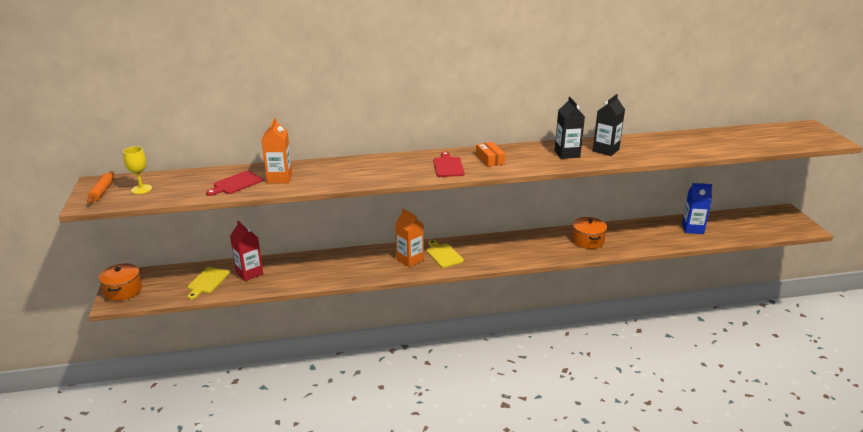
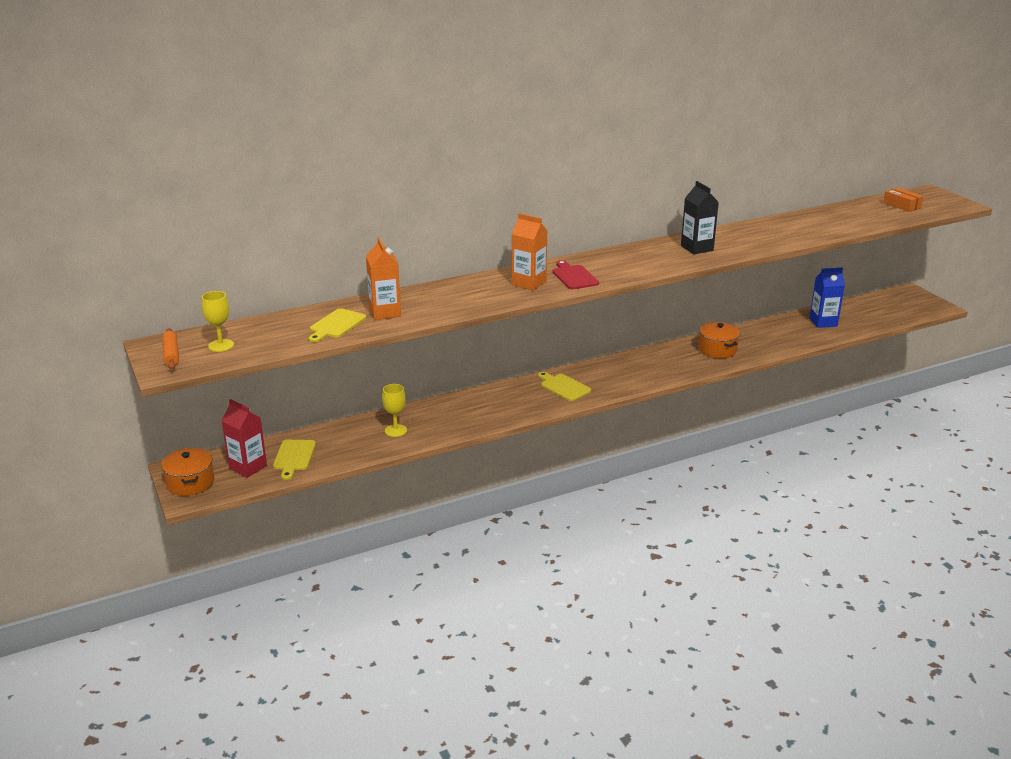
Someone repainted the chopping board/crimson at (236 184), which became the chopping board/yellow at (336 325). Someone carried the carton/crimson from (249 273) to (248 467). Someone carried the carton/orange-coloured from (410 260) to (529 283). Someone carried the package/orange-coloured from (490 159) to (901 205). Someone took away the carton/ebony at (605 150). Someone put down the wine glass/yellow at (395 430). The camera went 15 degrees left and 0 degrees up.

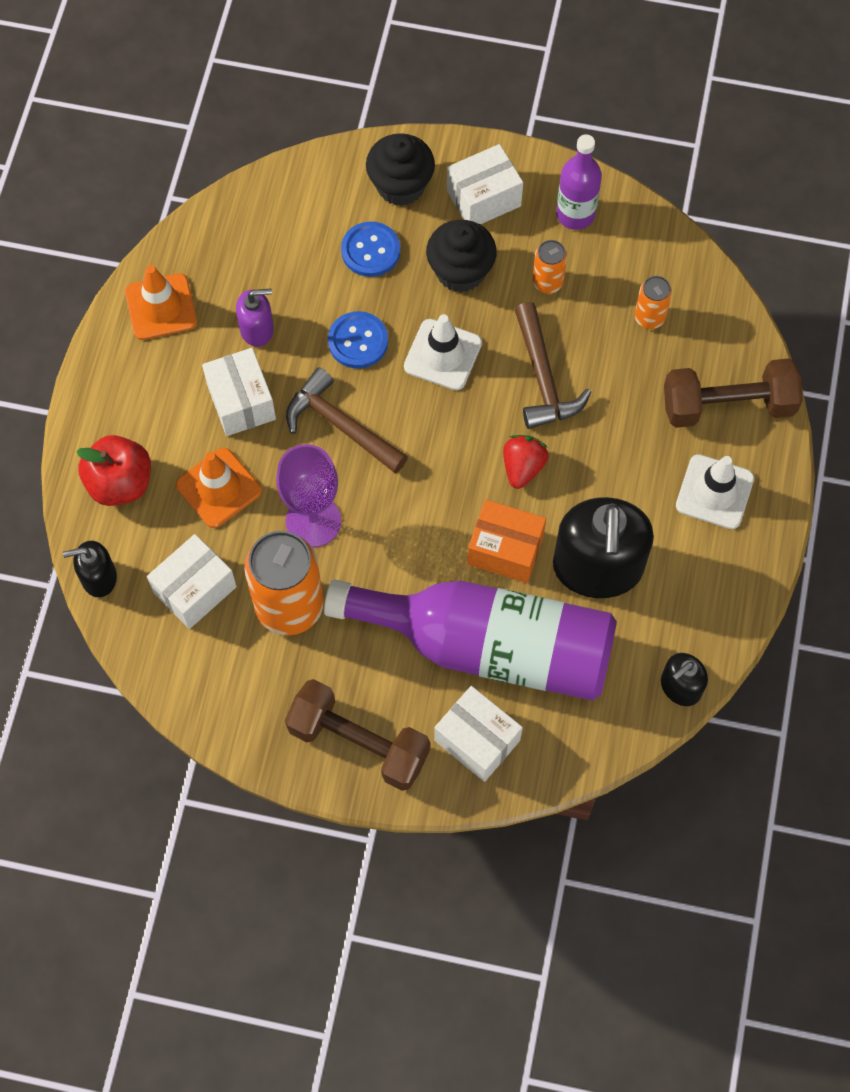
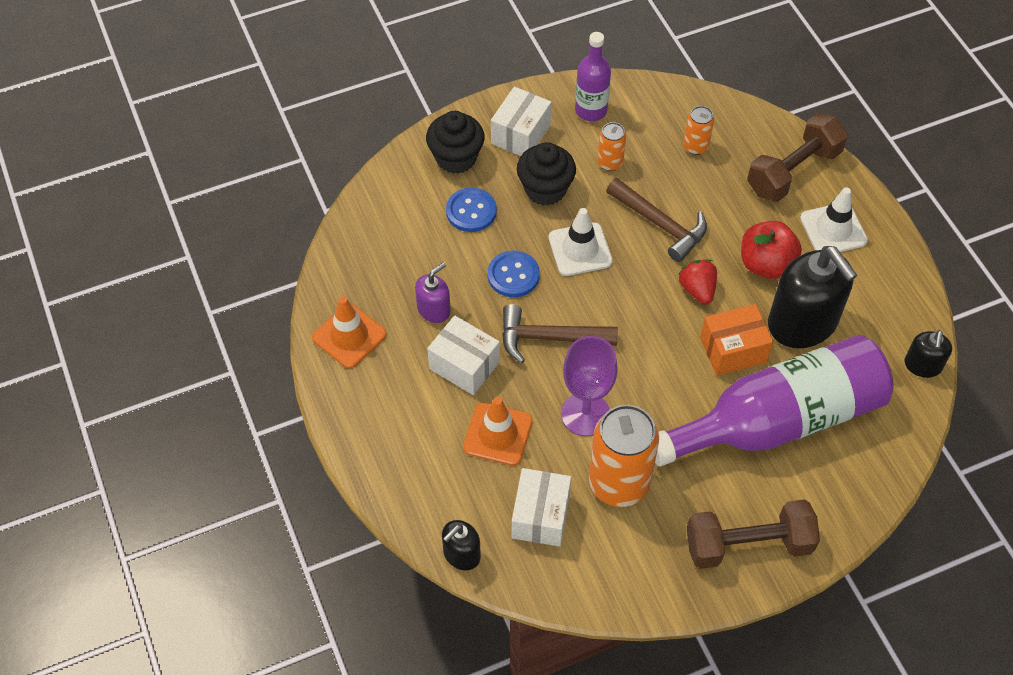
Someone carried the apple fruit/crimson from (120 483) to (766 264). Someone took away the package/white at (477 740). The camera went 35 degrees left and 10 degrees down.

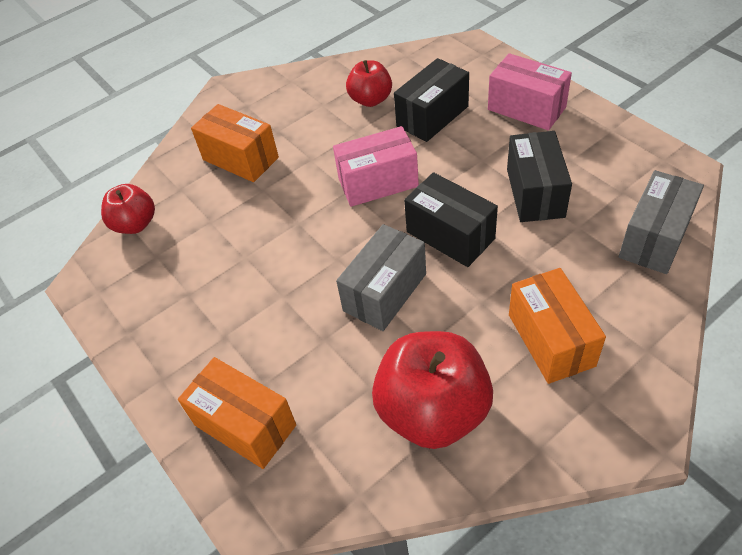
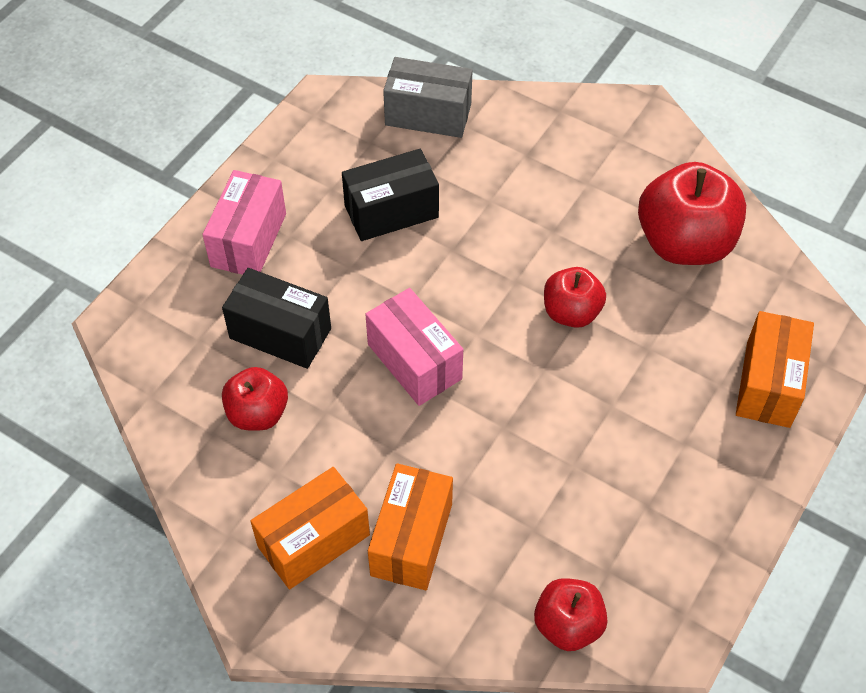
Someone swapped the package/ash-grey at (384 292) for the apple fruit/crimson at (571 312). Someone took away the package/ebony at (450 235). Someone carried the package/orange-coloured from (551 340) to (313 540). The camera went 115 degrees left and 5 degrees up.

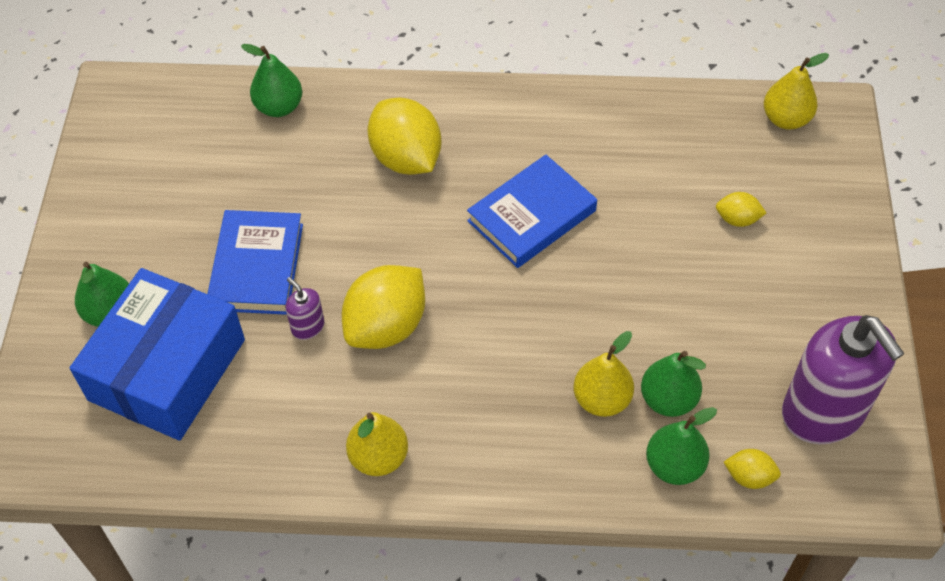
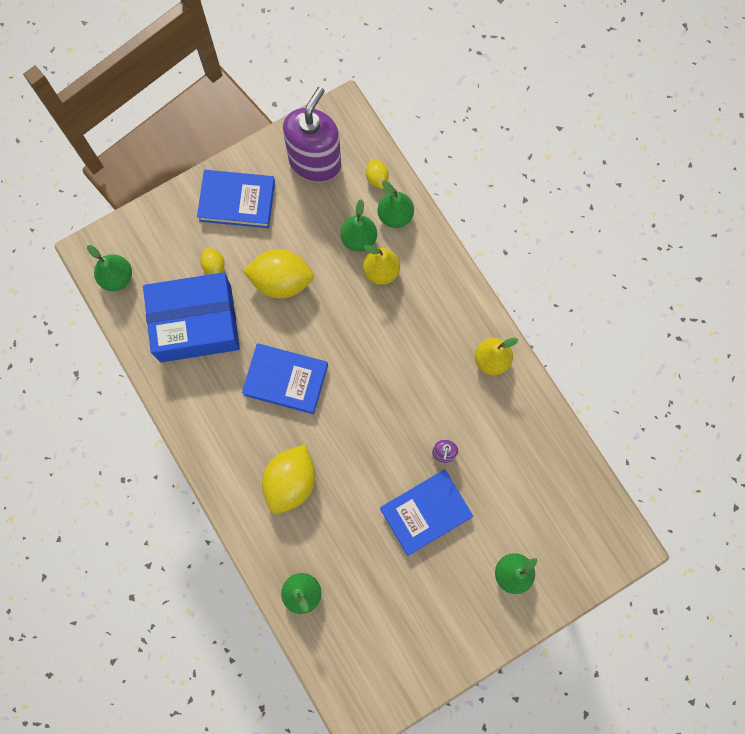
Someone carried the package/royal blue from (167 369) to (195 323). Someone carried the lemon/yellow from (386 326) to (281 281). Someone repainted the pear/yellow at (786 119), which became the pear/green at (117 277). Someone put down the hardback/royal blue at (237 201). The camera went 125 degrees left and 20 degrees up.

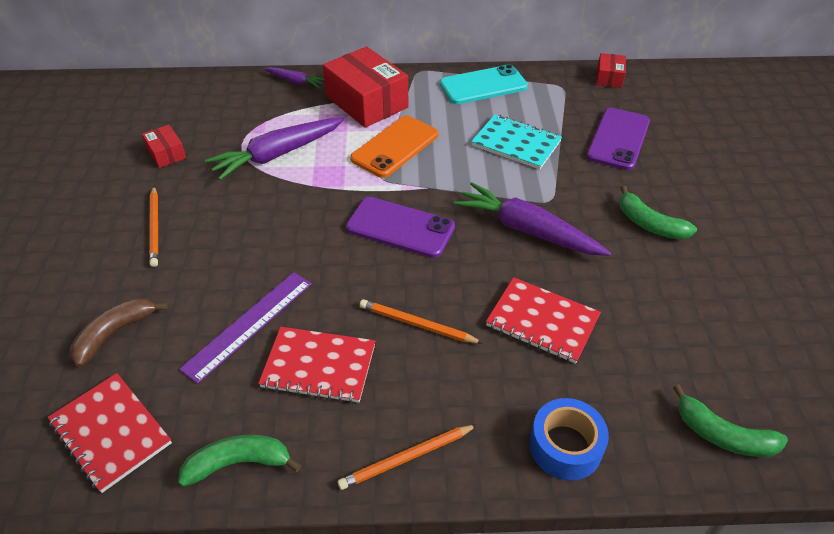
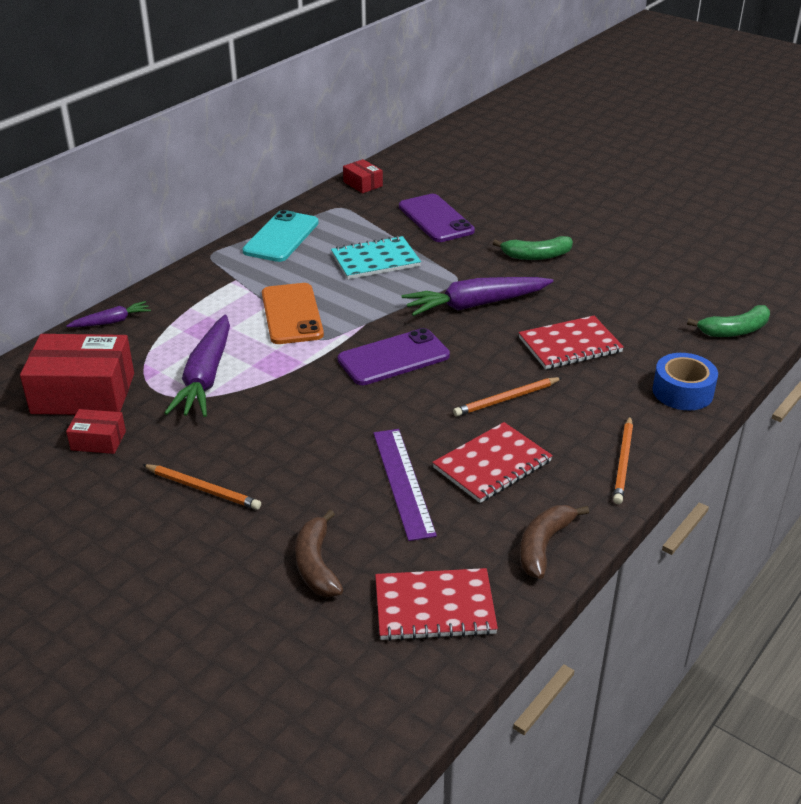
Someone repainted the toy banana/green at (238 463), which became the toy banana/russet at (544 546). Someone carried the package/crimson from (366 102) to (83 393). The camera went 50 degrees left and 10 degrees down.

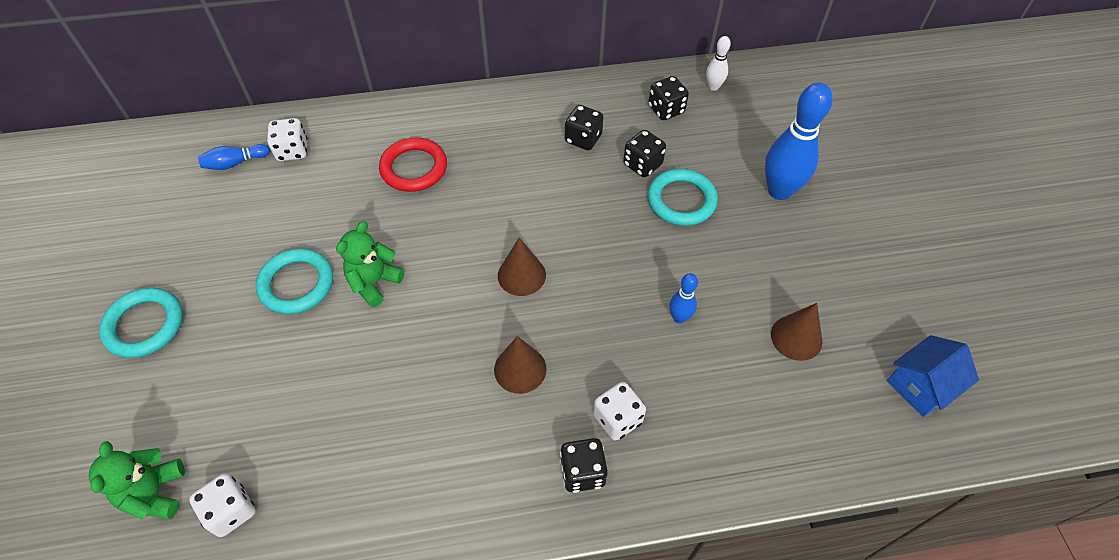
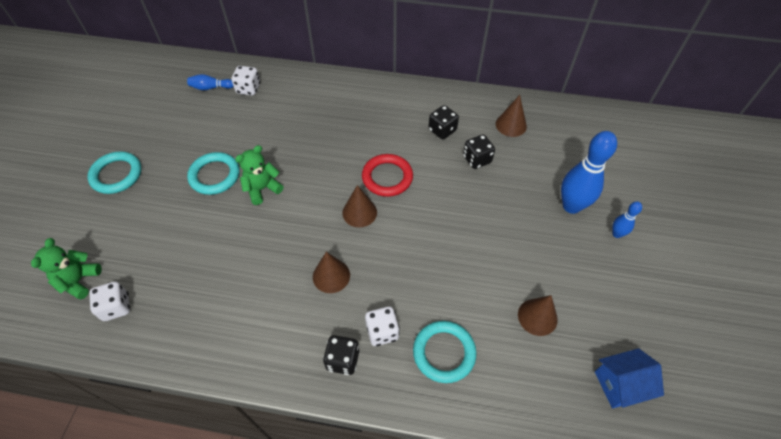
Someone carried the ring/crimson from (414 168) to (387 177). Someone swapped the dice/ebony at (666 110) for the cone shape/russet at (511 125). Someone carried the ring/aqua from (681 200) to (444 353). Someone carried the skittle/royal blue from (679 317) to (616 234). Someone took away the skittle/white at (713 87). The camera went 20 degrees right and 0 degrees up.

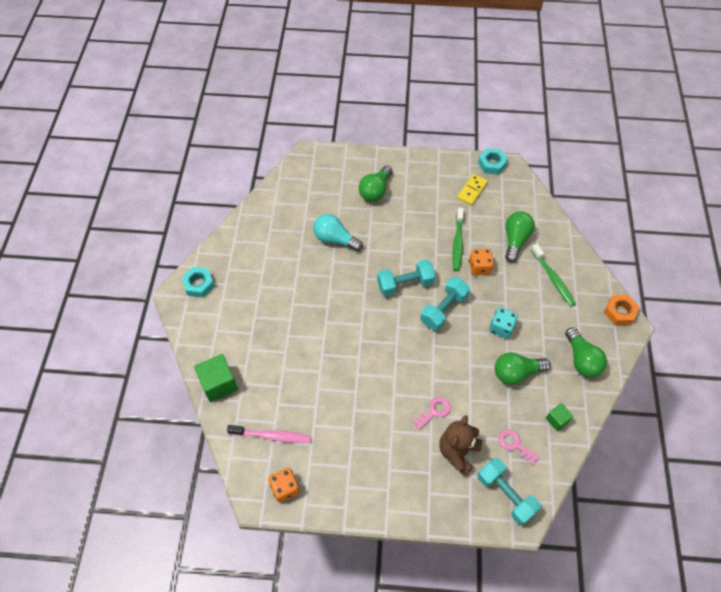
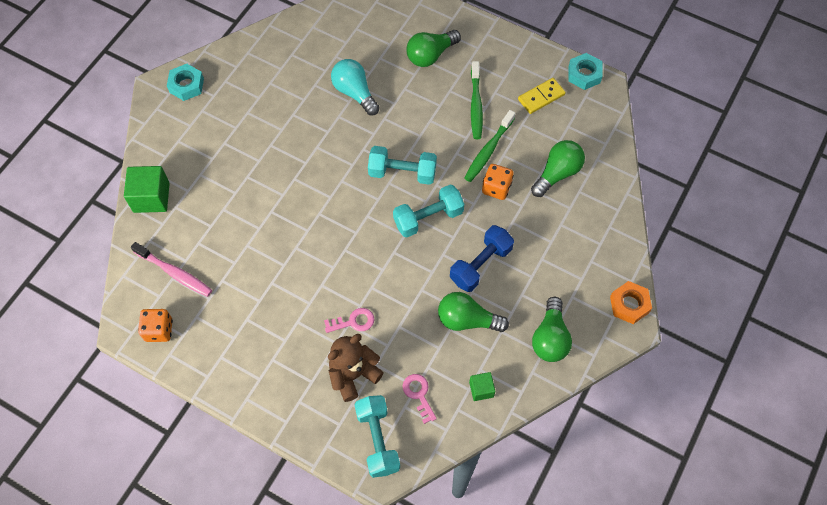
Someone swapped the dice/aqua at (501 328) for the hand weight/royal blue at (480 265). Someone carried the toothbrush/green from (553 279) to (476 105). The camera went 25 degrees right and 5 degrees up.

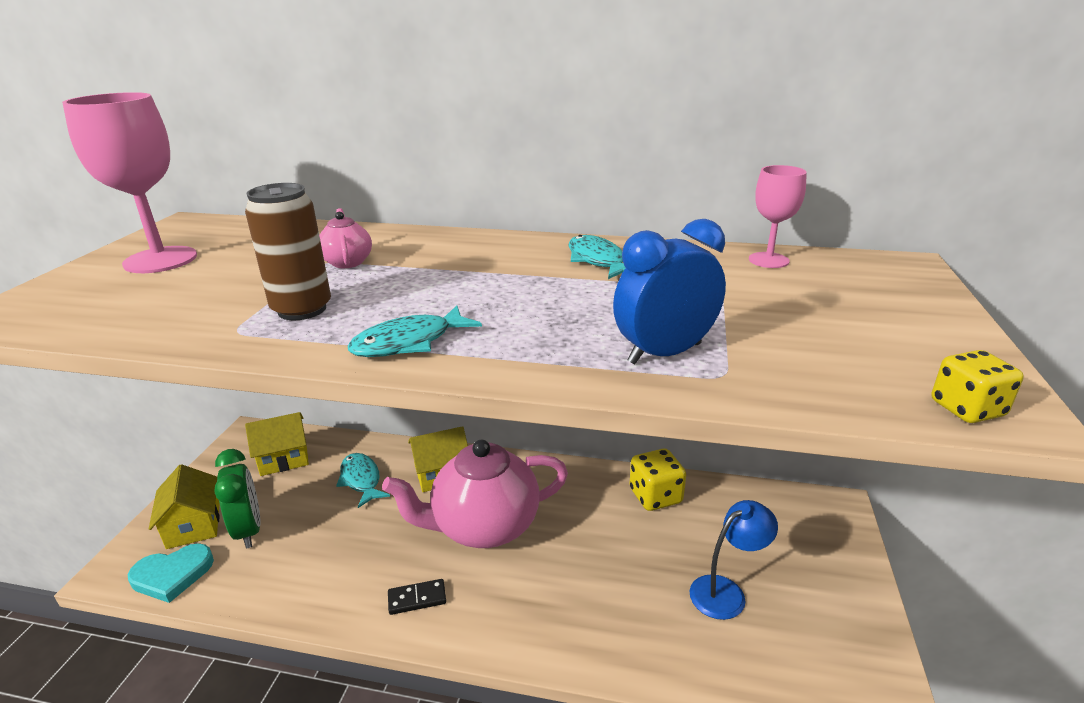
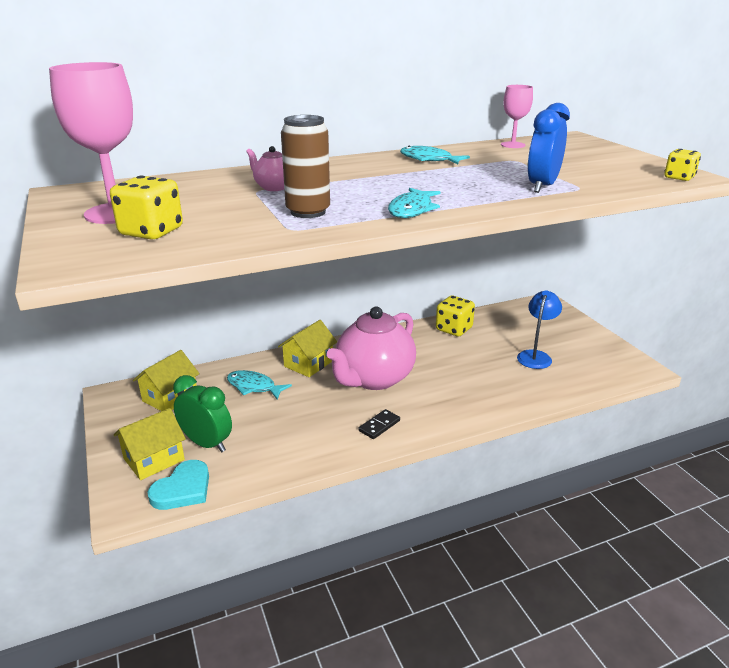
Someone rotated the house/yellow at (194 525) by 75 degrees counterclockwise. Someone put down the dice/yellow at (151 232). The camera went 35 degrees left and 0 degrees up.

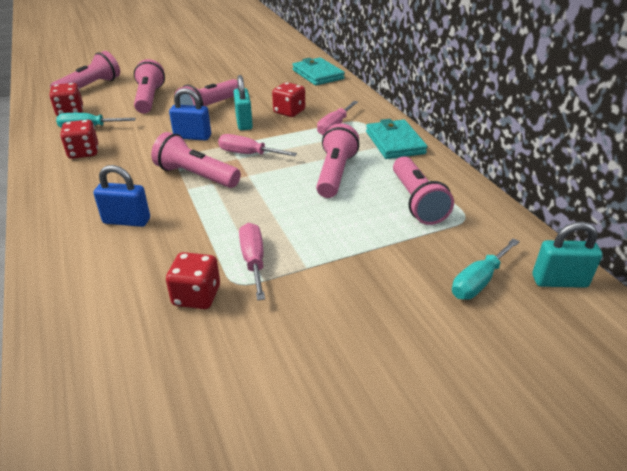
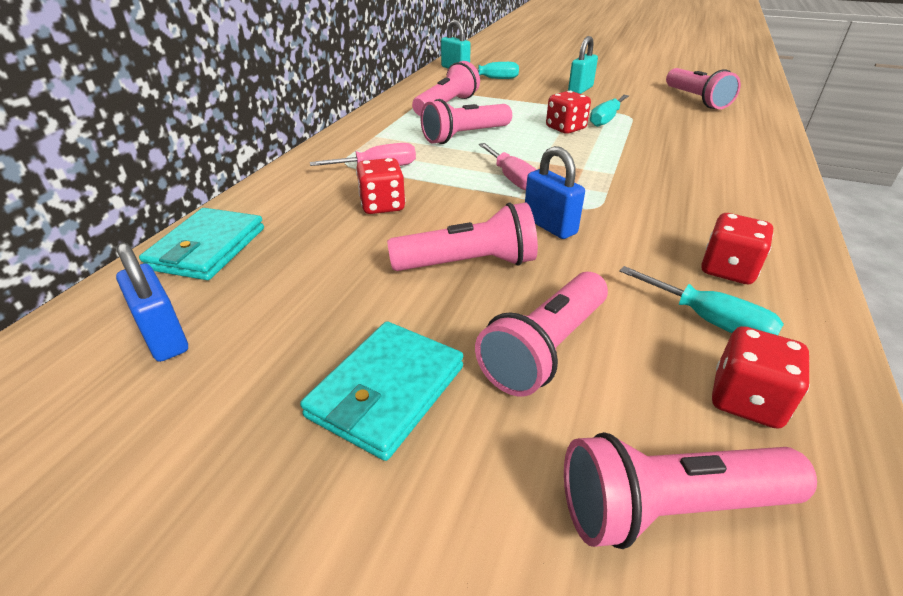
Someone carried the padlock/royal blue from (127 221) to (164 337). Someone carried the torch/pink from (196 176) to (696 100). Someone carried the dice/crimson from (196 296) to (565 128). Someone carried the padlock/aqua from (244 123) to (580 90). Someone repainted the flat screwdriver/pink at (253 261), which became the flat screwdriver/aqua at (606 119). Someone carried the wallet/aqua from (394 142) to (387 391). The camera went 135 degrees left and 0 degrees up.

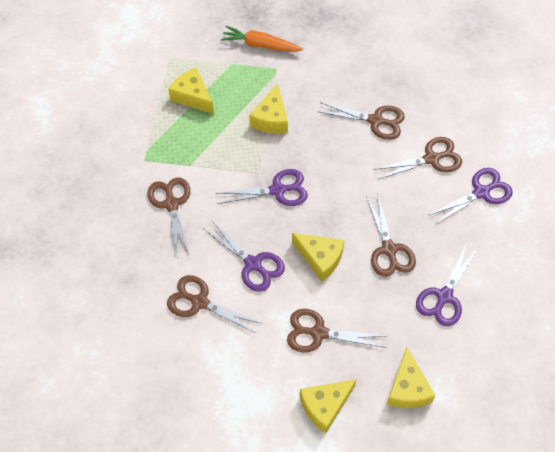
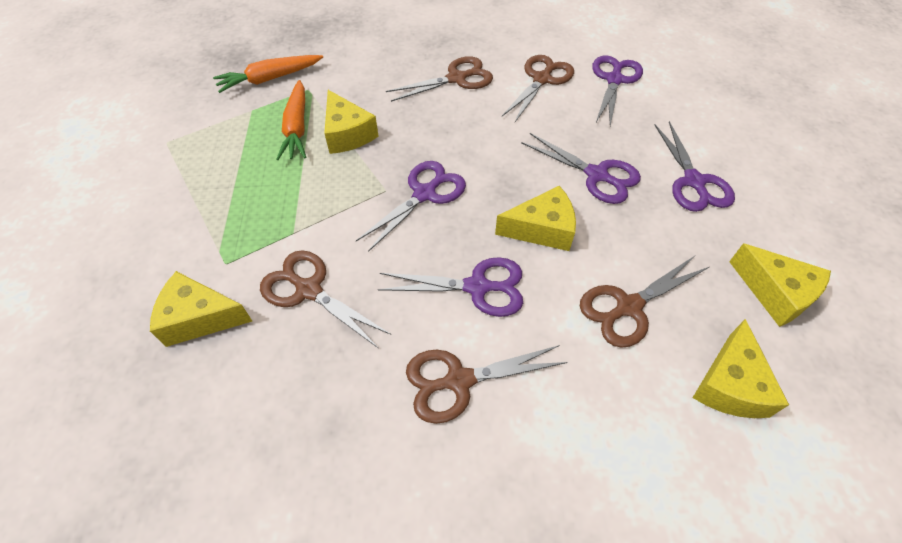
Someone carried the cheese/yellow from (192 97) to (200 318). Someone repainted the shears/russet at (389 250), which became the shears/violet at (596 175). Someone put down the root vegetable/orange-coloured at (297 128). The camera went 40 degrees left and 5 degrees down.

